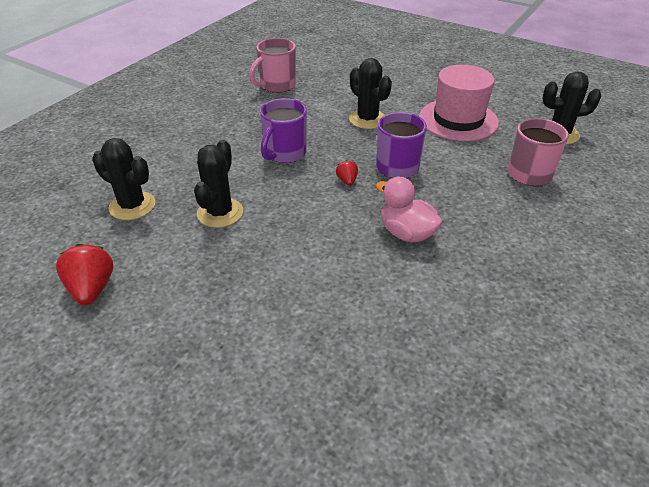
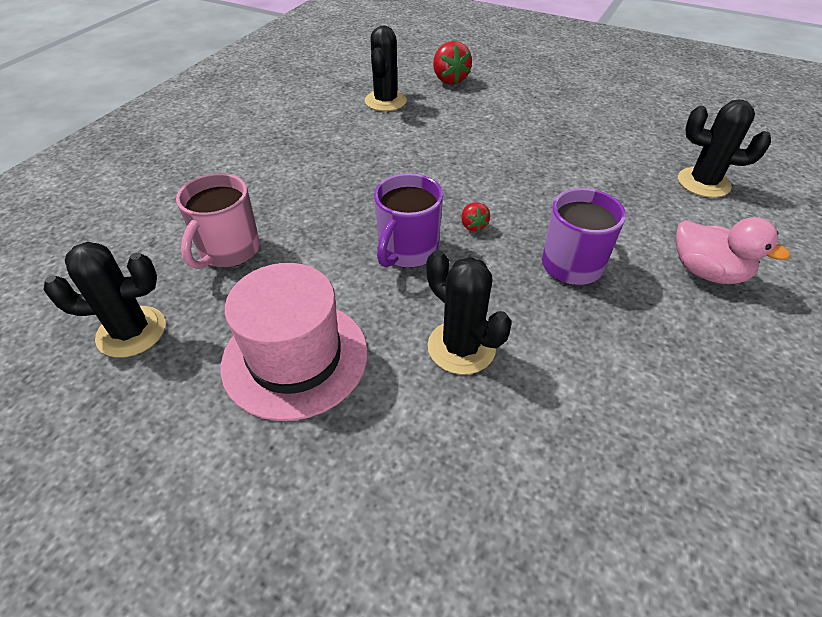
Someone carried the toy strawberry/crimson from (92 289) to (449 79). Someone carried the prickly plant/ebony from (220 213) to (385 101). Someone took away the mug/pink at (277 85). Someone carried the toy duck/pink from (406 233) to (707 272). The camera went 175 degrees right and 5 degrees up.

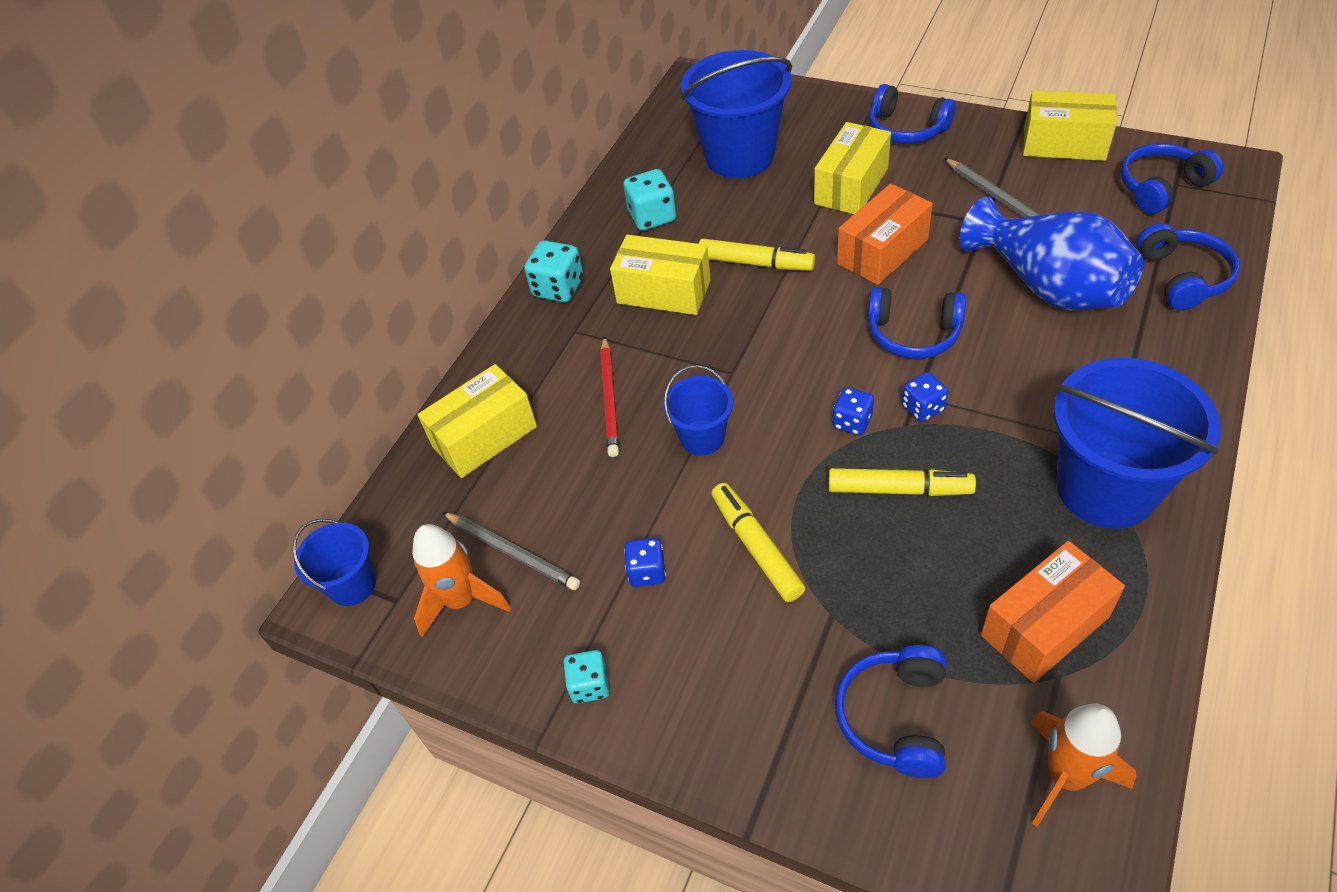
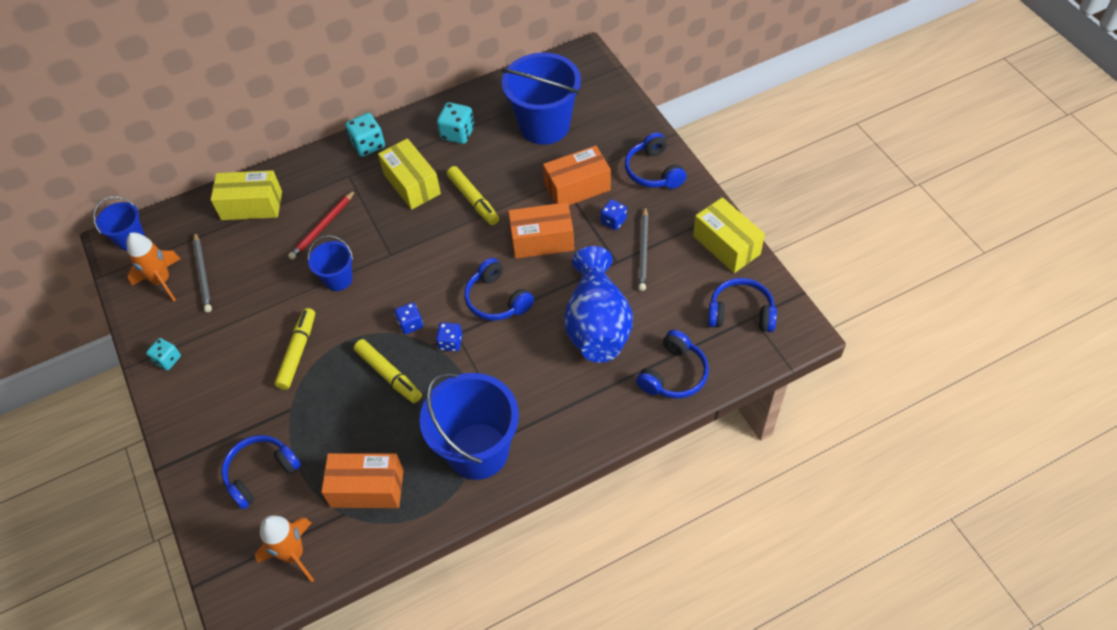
Someone carried the dice/royal blue from (647 572) to (613 221). Someone repainted the package/yellow at (851 186), which became the package/orange-coloured at (577 187). The camera went 35 degrees right and 5 degrees up.

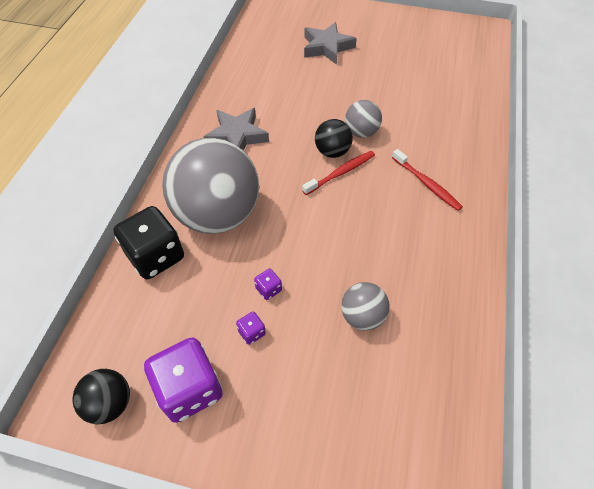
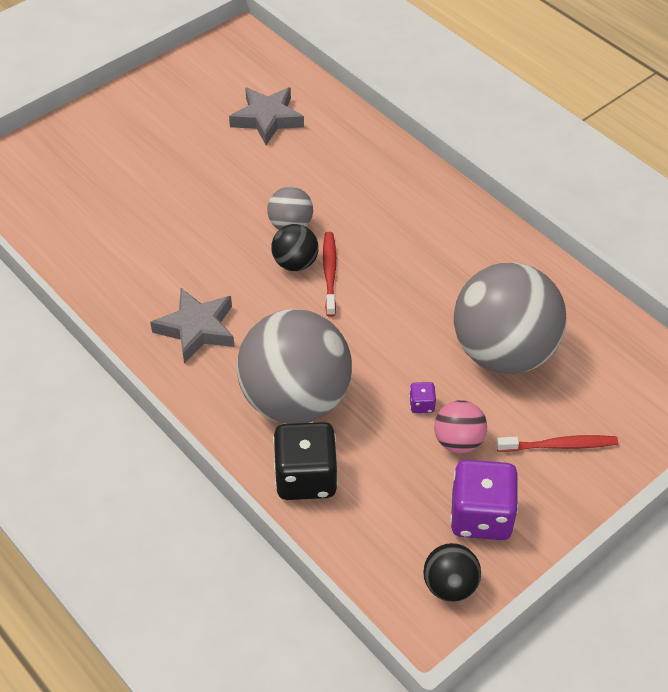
Someone swapped the dice/violet at (252 332) for the sphere/pink at (458 441). Someone carried the star shape/ash-grey from (327 47) to (267 119). Someone scaled the sphere/ash-grey at (362 316) by 2.19. Someone carried the toothbrush/crimson from (426 184) to (559 445). The camera went 55 degrees left and 5 degrees down.

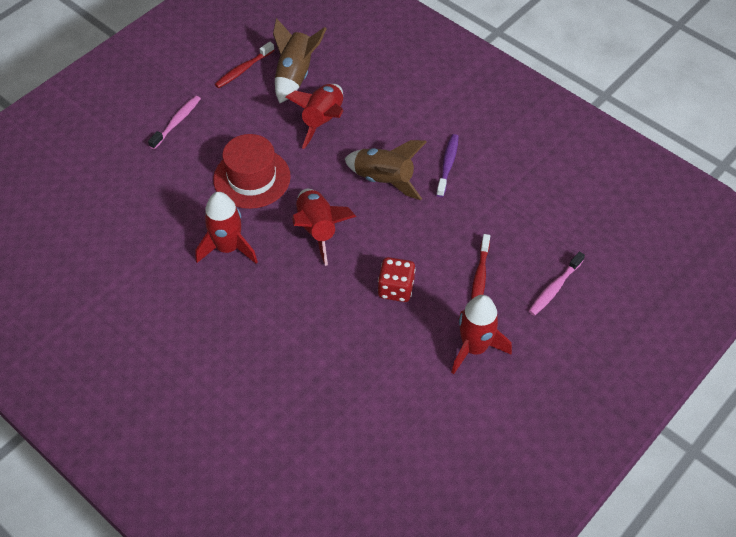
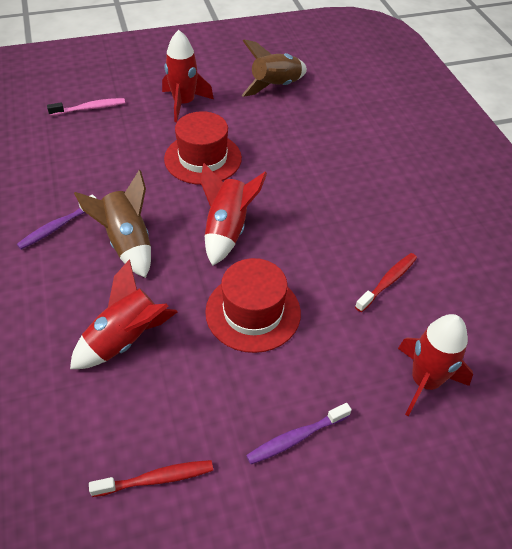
Someone repainted the toothbrush/pink at (177 122), which became the toothbrush/violet at (295 438). Someone carried the rocket/crimson from (228 248) to (424 381). Someone carried the rocket/russet from (295 75) to (275 87). Someone swapped the dice/crimson at (396 289) for the tall hat/crimson at (203 158). Someone carried the toothbrush/crimson from (479 277) to (388 281). The camera went 150 degrees left and 5 degrees down.

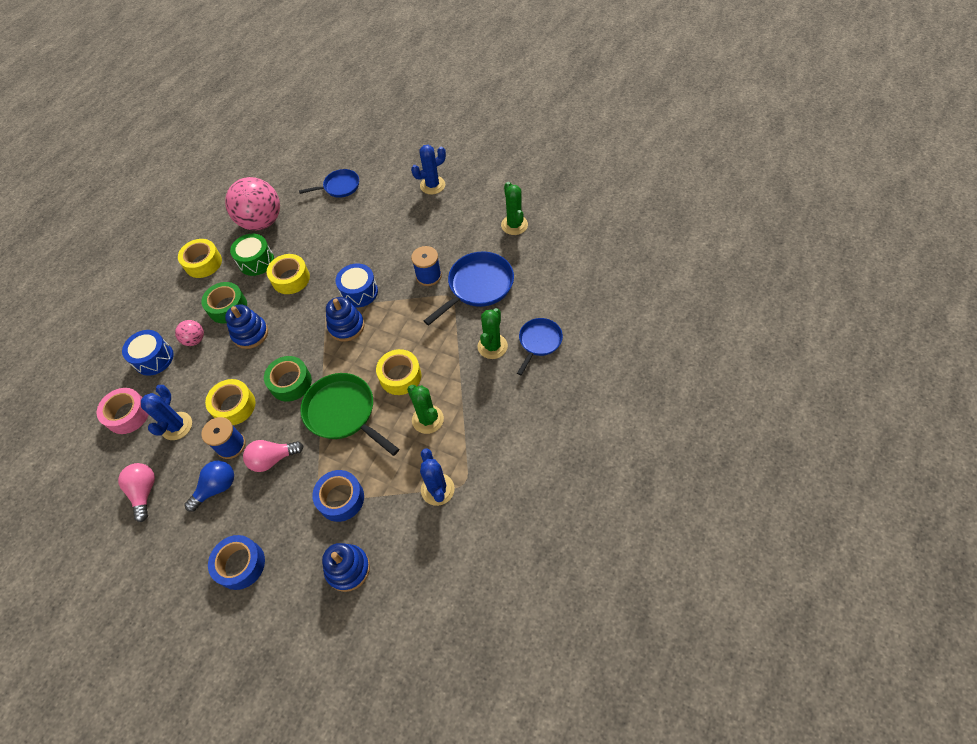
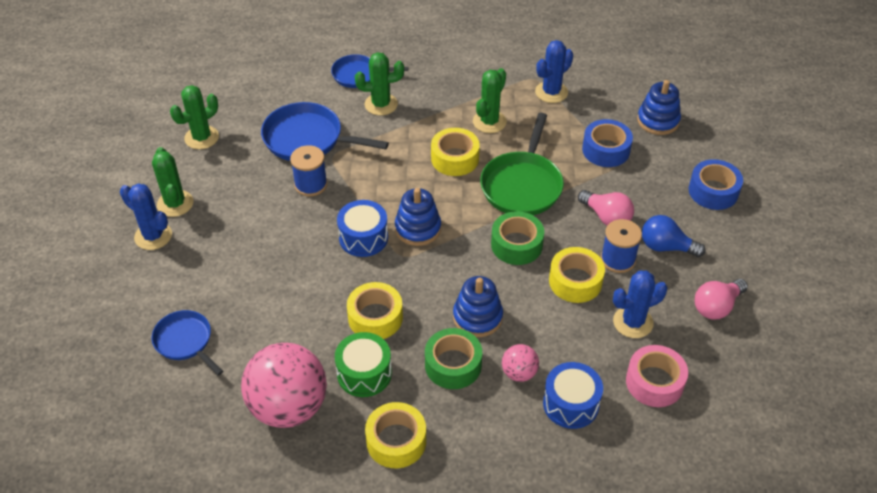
Someone put down the prickly plant/green at (175 203). The camera went 120 degrees left and 10 degrees down.

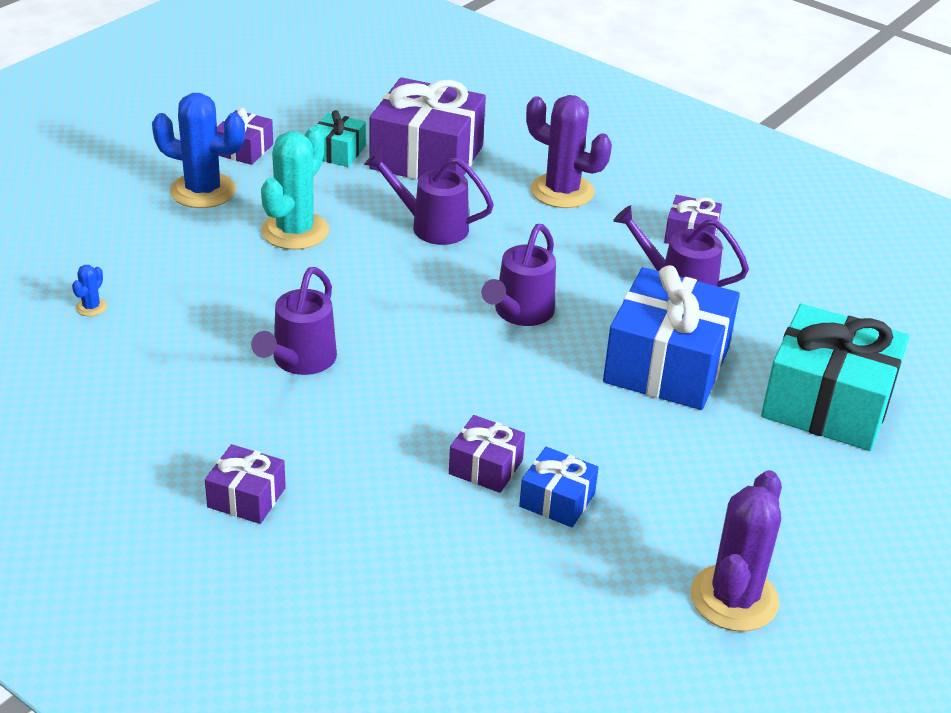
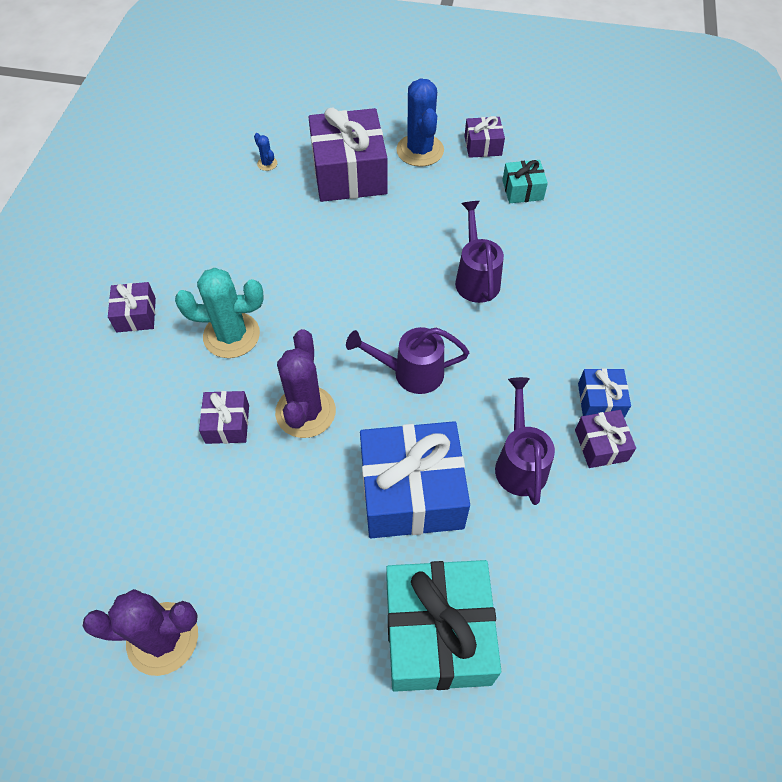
Someone rotated the prickly plant/royal blue at (91 307) by 60 degrees clockwise. Someone took away the watering can/violet at (300 361). Someone carried the prickly plant/aqua from (295 231) to (231 335). Someone carried the present/violet from (426 157) to (349 173). Someone carried the present/royal blue from (557 500) to (600 401). Someone carried the prickly plant/violet from (562 191) to (305 412). The camera went 65 degrees right and 20 degrees up.

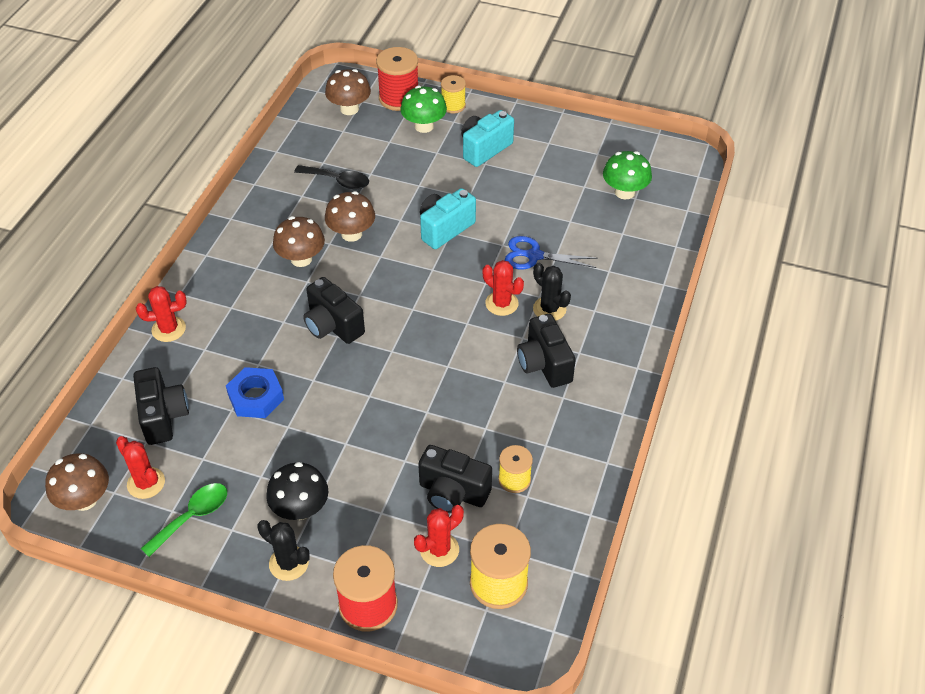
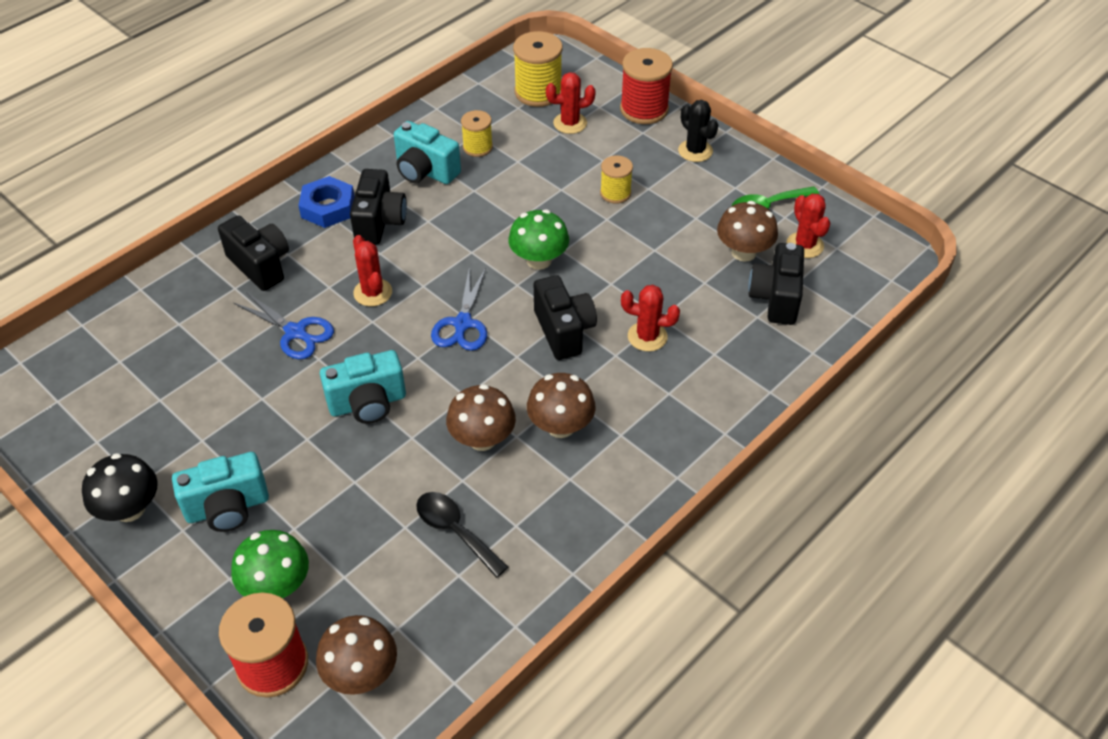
Someone carried the fungus/russet from (85 499) to (743 252). Someone carried the prickly plant/crimson from (168 329) to (647 336). Someone carried the nut/royal blue from (256 397) to (328 207). Someone carried the fungus/ebony from (300 509) to (130 509). Someone carried the compact camera/ebony from (453 493) to (260 265). Someone carried the spool/yellow from (453 105) to (615 193). Someone took away the prickly plant/ebony at (549 309). Someone carried the fungus/green from (624 192) to (539 260). Someone put down the compact camera/aqua at (425 171). Someone put down the shears/royal blue at (462 323). The camera went 155 degrees left and 0 degrees up.

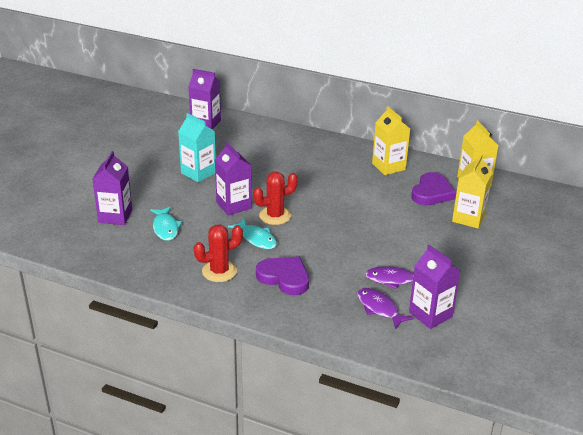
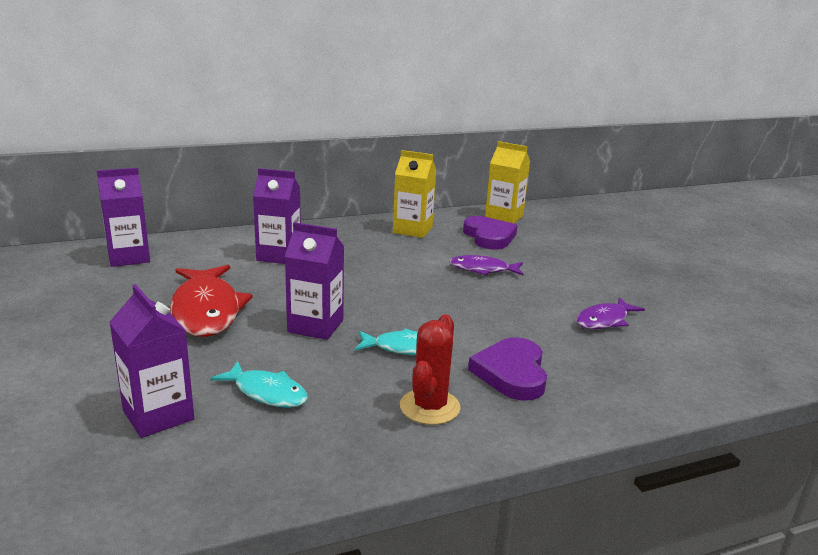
Someone swapped the carton/aqua at (198 173) for the fish figure/crimson at (206 310). Someone took away the prickly plant/crimson at (275 216). Someone rotated the heart/violet at (284 278) by 75 degrees counterclockwise. Someone carried the fish figure/violet from (379 308) to (482 269). Someone carried the carton/violet from (430 314) to (279 256). Someone took away the carton/yellow at (468 218). The camera went 45 degrees left and 10 degrees down.

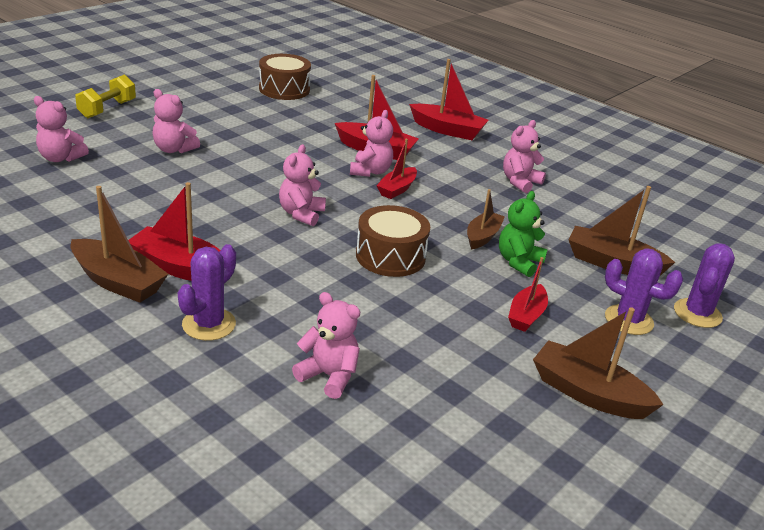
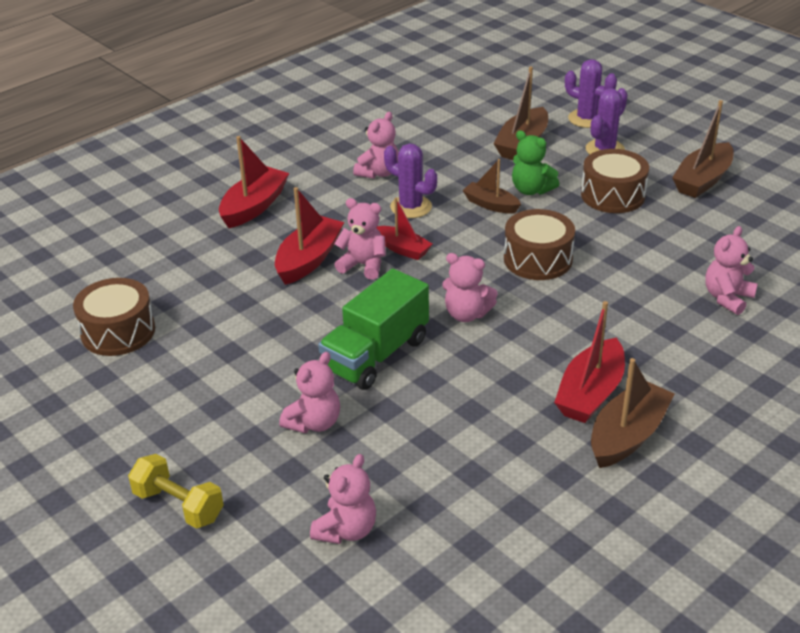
Someone carried the prickly plant/violet from (209 324) to (411 207). Someone rotated the stuffed bear/pink at (520 182) by 105 degrees counterclockwise. Someone swapped the toy boat/crimson at (526 315) for the toy drum/russet at (613 195). Someone put down the truck/green at (376 355). The camera went 80 degrees left and 5 degrees up.

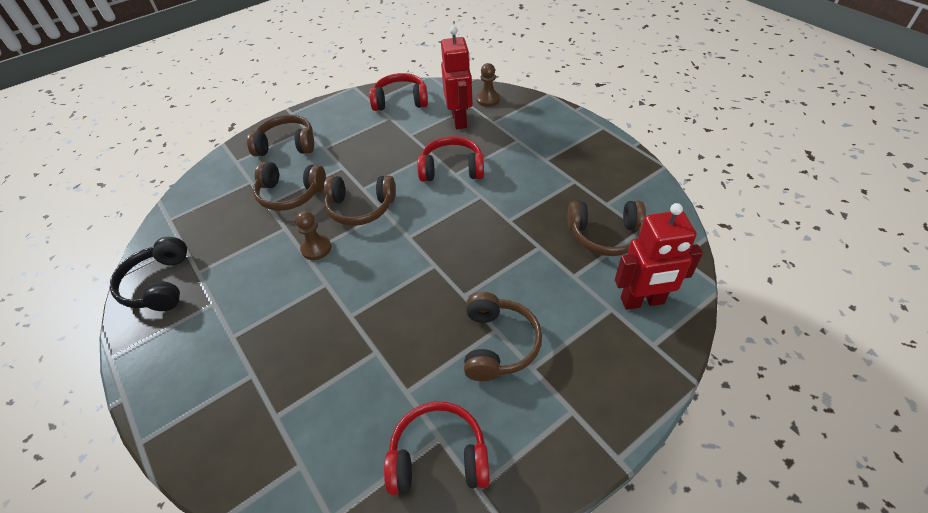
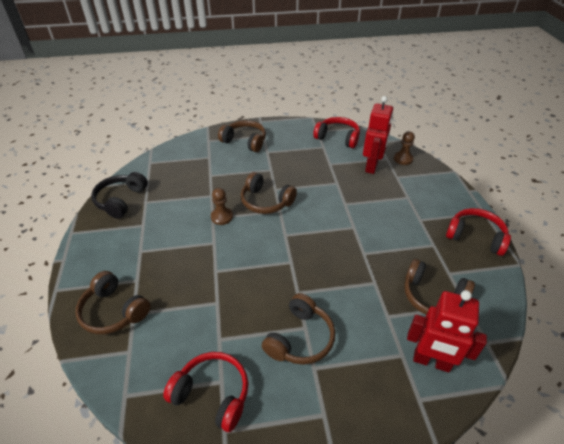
Someone carried the headphones/russet from (290 194) to (113 311). Someone carried the headphones/crimson from (452 169) to (475 237). The camera went 25 degrees right and 5 degrees down.

